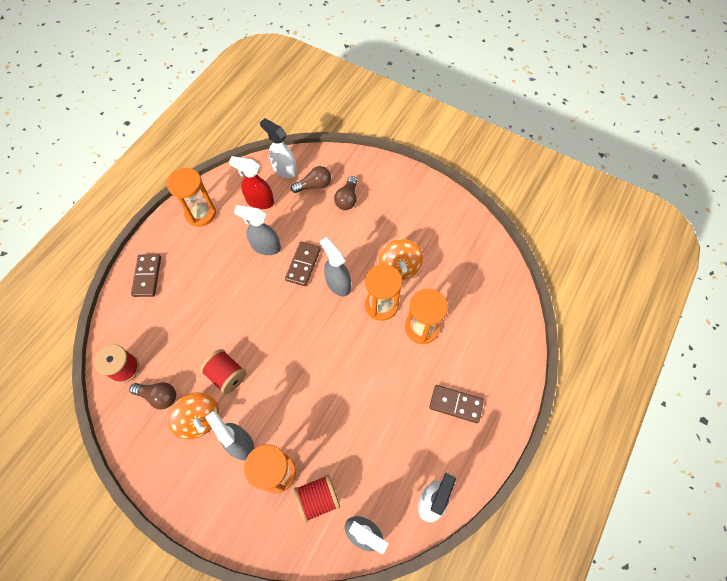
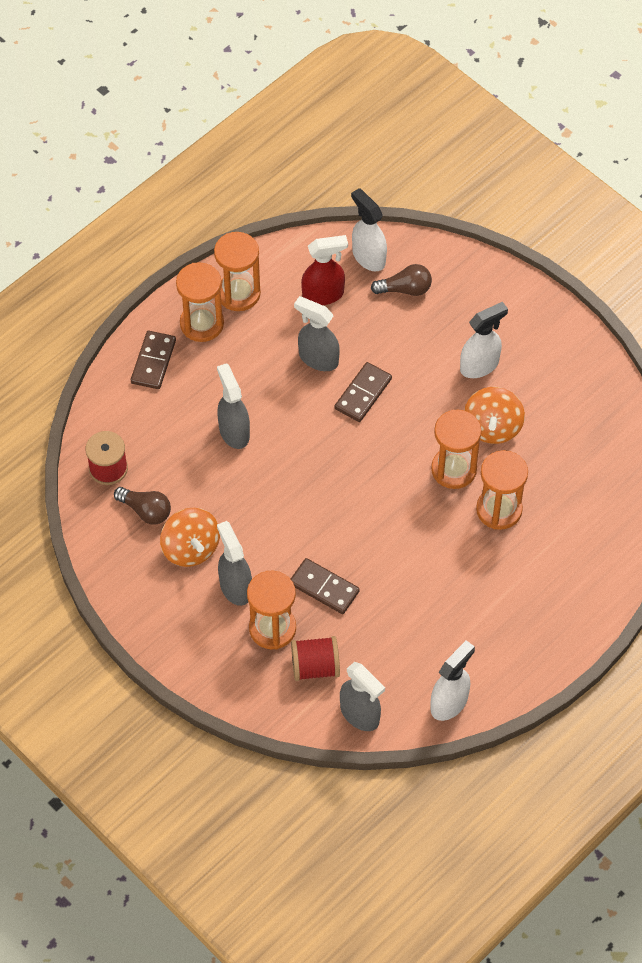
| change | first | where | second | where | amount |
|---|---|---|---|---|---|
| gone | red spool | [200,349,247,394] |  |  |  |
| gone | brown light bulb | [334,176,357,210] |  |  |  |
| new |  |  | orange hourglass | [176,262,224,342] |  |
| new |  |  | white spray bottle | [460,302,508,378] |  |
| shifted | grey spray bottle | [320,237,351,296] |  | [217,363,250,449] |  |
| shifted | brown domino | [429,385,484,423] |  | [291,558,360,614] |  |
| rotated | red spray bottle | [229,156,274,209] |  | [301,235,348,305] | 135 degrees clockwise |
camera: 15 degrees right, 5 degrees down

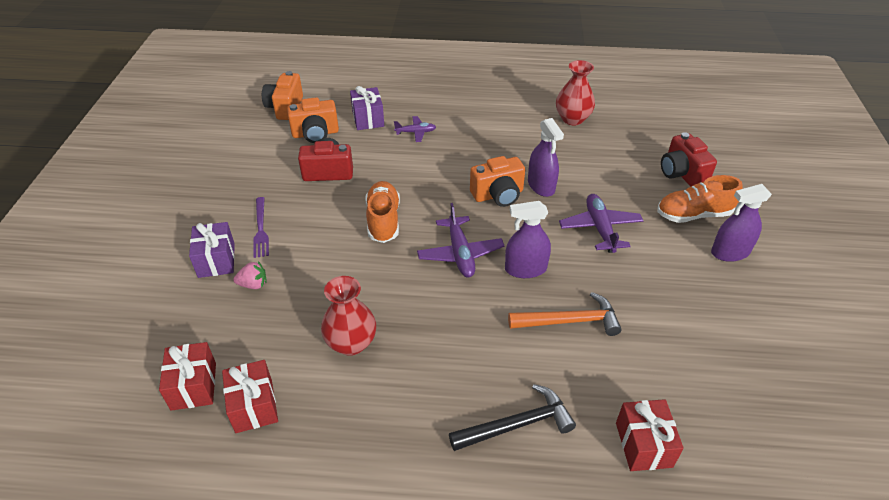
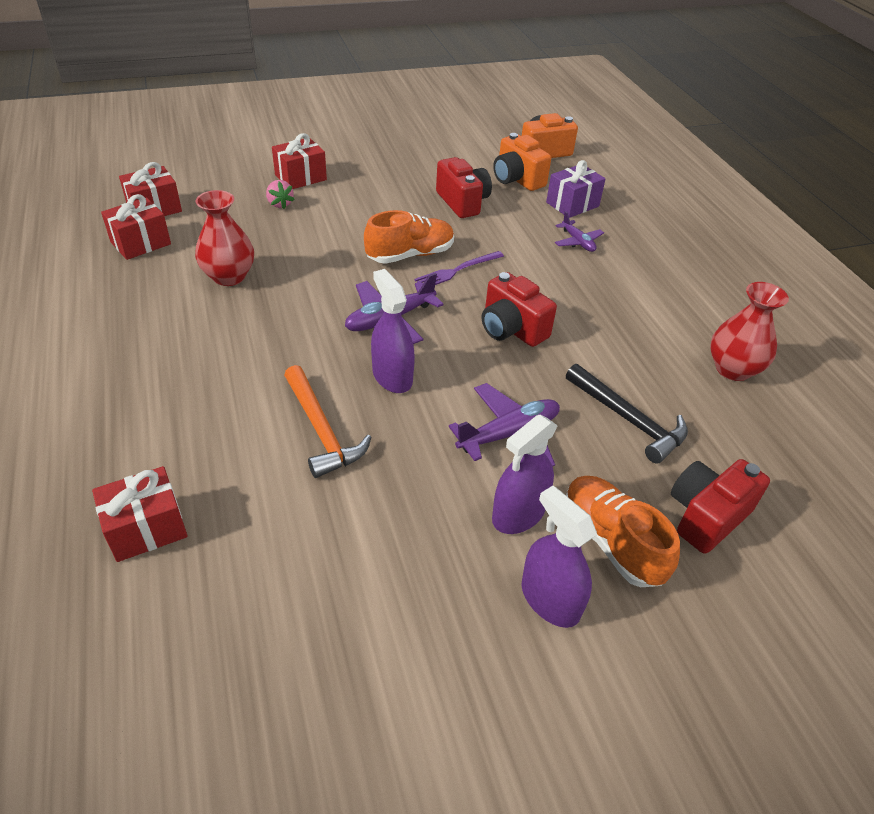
| change | first | where | second | where | amount |
|---|---|---|---|---|---|
| shifted | purple fork | [253,197,269,258] |  | [415,251,504,285] |  |
| shifted | black hammer | [449,384,576,451] |  | [566,364,688,464] |  |
| shifted | purple spray bottle | [528,118,564,197] |  | [492,415,558,534] |  |
| repainted | purple gift | [189,222,235,278] | red gift | [272,133,327,189] |  |
| repainted | orange camera | [470,156,525,207] | red camera | [482,272,557,347] |  |
camera: 65 degrees right, 0 degrees up

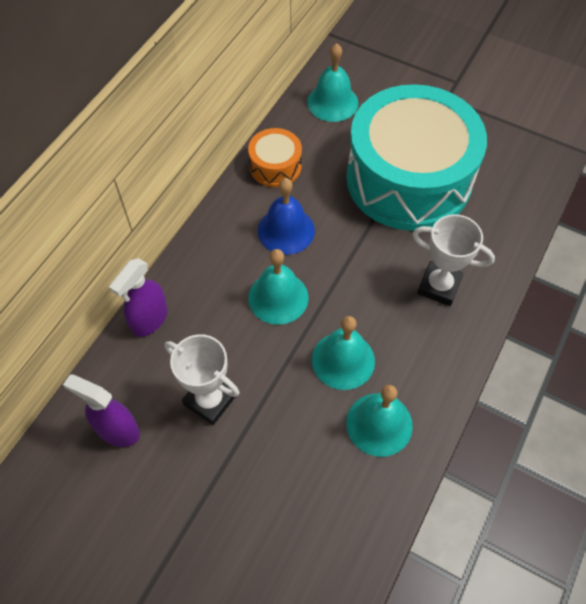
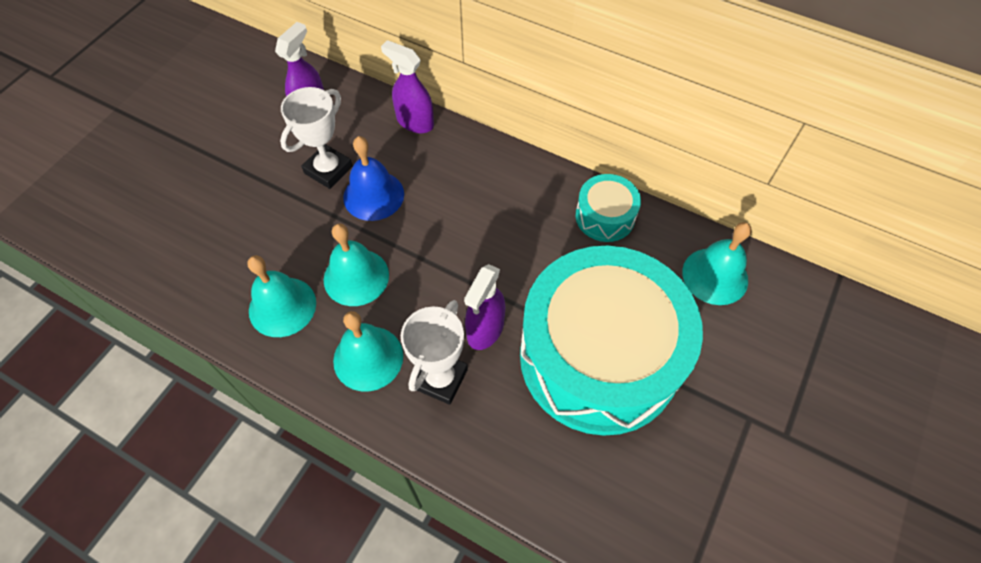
| change | first | where | second | where | amount |
|---|---|---|---|---|---|
| new |  |  | purple spray bottle | [464,264,505,350] |  |
| shifted | turquoise bell | [248,249,309,325] |  | [333,311,403,392] |  |
| shifted | blue bell | [258,178,315,255] |  | [343,136,404,221] |  |
| repainted | orange drum | [248,128,302,187] | turquoise drum | [575,174,641,242] |  |
camera: 90 degrees right, 0 degrees up

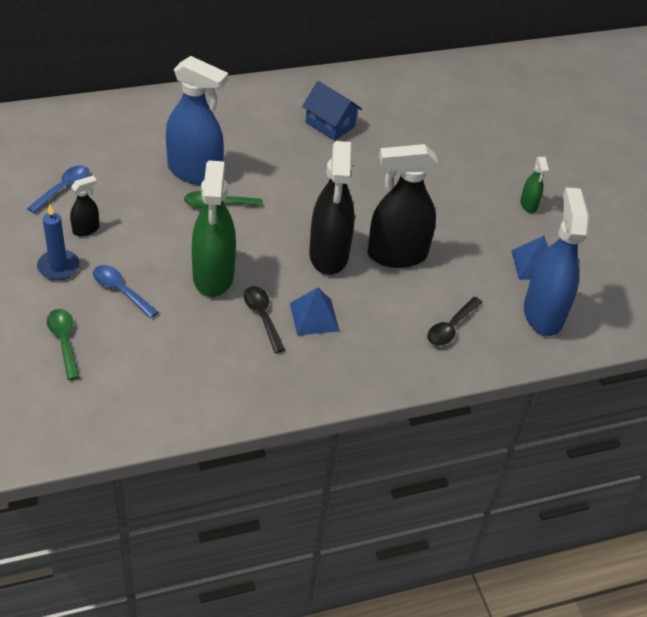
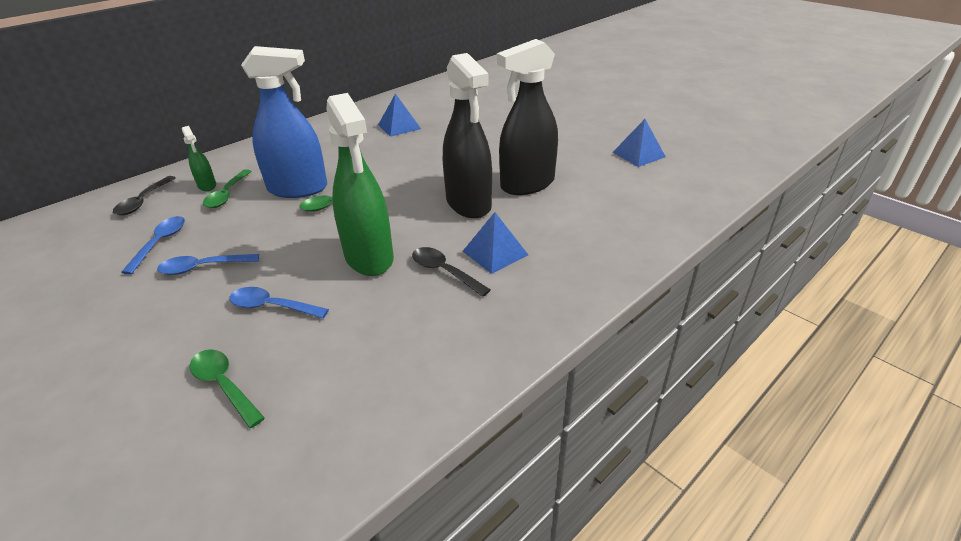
| change | first | where | second | where | amount |
|---|---|---|---|---|---|
| gone | blue candle | [37,204,80,280] |  |  |  |
| gone | blue spray bottle | [524,187,590,336] |  |  |  |
| new |  |  | green spoon | [203,169,252,208] |  |
| shifted | black spoon | [428,297,482,346] |  | [113,176,176,215] |  |
| shifted | green spray bottle | [520,157,549,213] |  | [182,126,216,191] |  |
| swapped | black spray bottle | [70,176,99,237] | blue spoon | [157,254,259,275] |  |
| swapped | blue house | [302,81,362,141] | blue pyramid | [378,93,421,137] |  |
camera: 20 degrees left, 10 degrees down

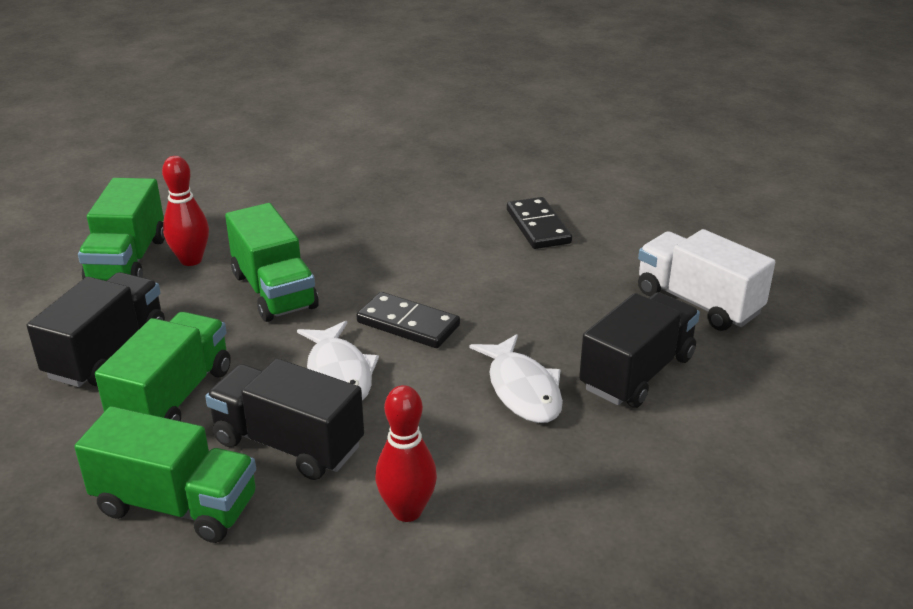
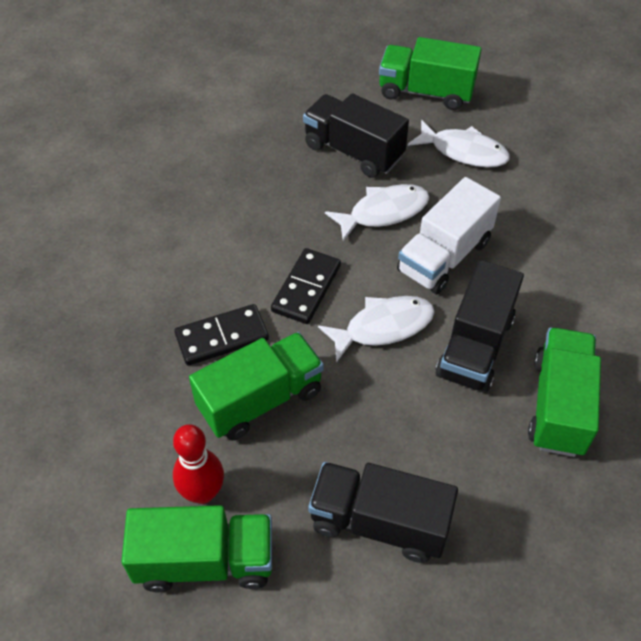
| change | first | where | second | where | amount |
|---|---|---|---|---|---|
| gone | red bowling pin | [375,385,437,522] |  |  |  |
| new |  |  | white fish | [408,120,510,168] |  |
| shifted | green truck | [95,312,231,421] |  | [379,37,482,110] |  |
| shifted | black domino | [507,197,572,249] |  | [174,304,269,365] |  |
| shifted | white truck | [638,229,775,331] |  | [397,177,501,294] |  |
camera: 95 degrees left, 20 degrees up

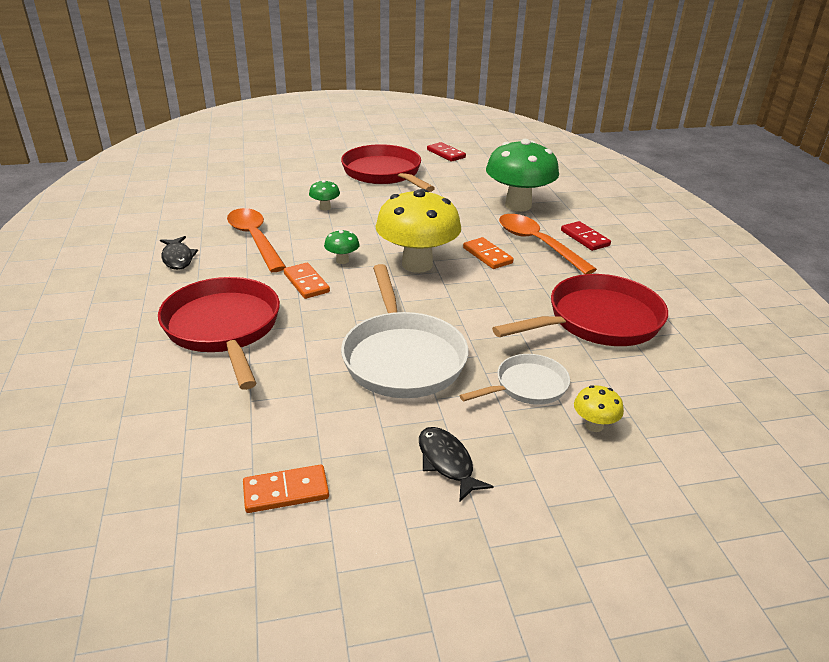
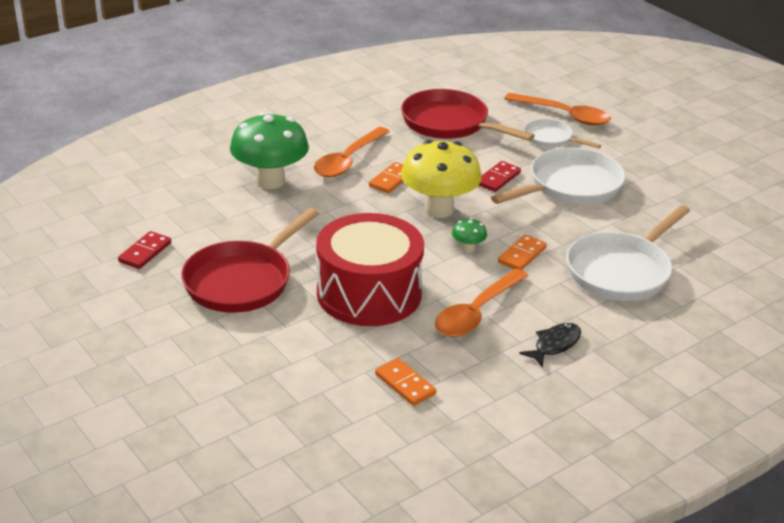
| change | first | where | second | where | amount |
|---|---|---|---|---|---|
| gone | black fish | [419,427,494,502] |  |  |  |
| shifted | orange domino | [243,465,329,513] |  | [375,358,436,406] |  |
| shifted | red domino | [561,221,611,251] |  | [479,161,521,192] |  |
| swapped | green mushroom | [309,180,340,211] | red drum | [316,213,424,326] |  |
| swapped | yellow mushroom | [574,385,624,432] | orange spoon | [505,93,611,126] |  |
| repainted | red pan | [158,277,280,390] | white pan | [566,205,690,301] |  |
camera: 115 degrees left, 0 degrees up

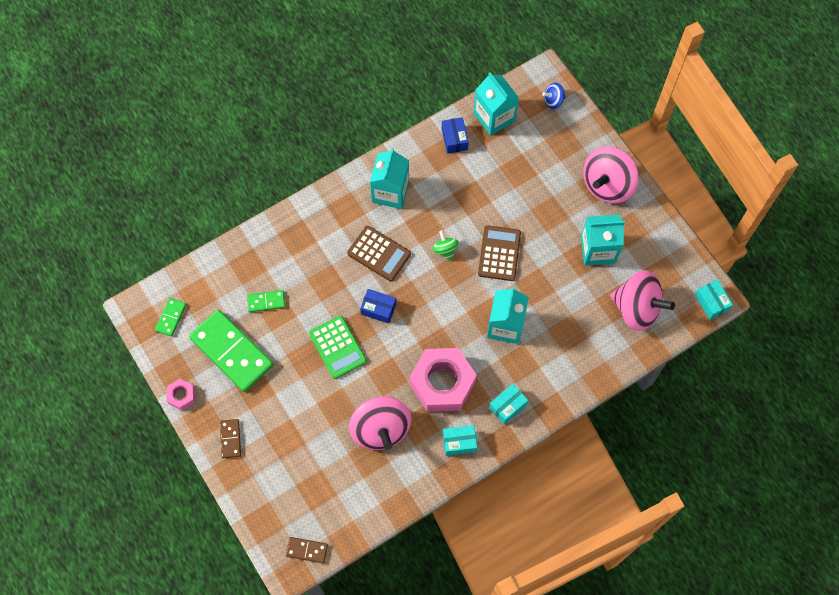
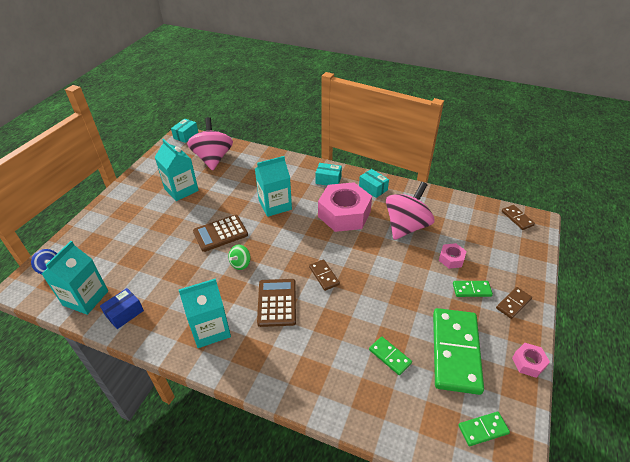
| change | first | where | second | where | amount |
|---|---|---|---|---|---|
| gone | green calculator | [309,316,367,379] |  |  |  |
| gone | pink spinning top | [583,146,638,204] |  |  |  |
| new |  |  | pink nut | [439,243,466,269] |  |
| new |  |  | green domino | [453,281,493,297] |  |
| swapped | blue box | [360,289,396,324] | brown domino | [309,259,340,291] |  |
camera: 125 degrees left, 25 degrees down

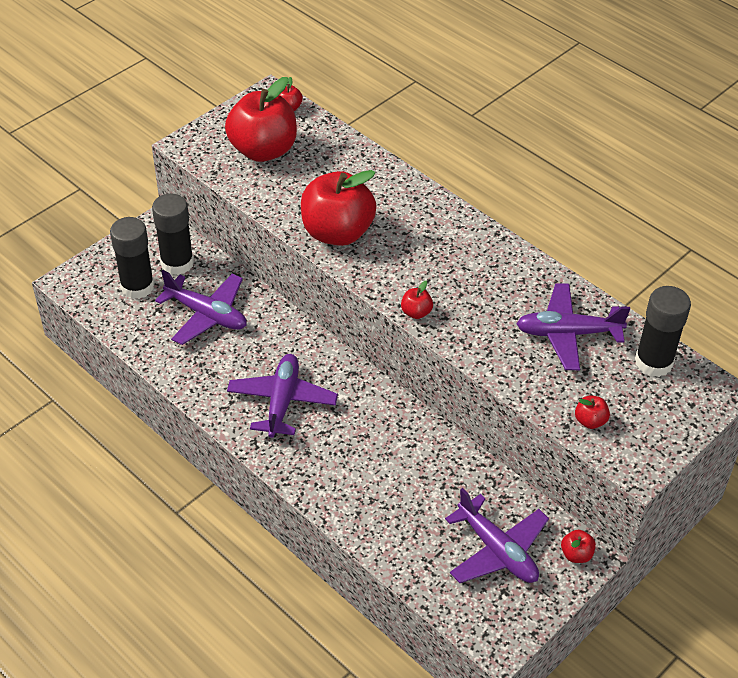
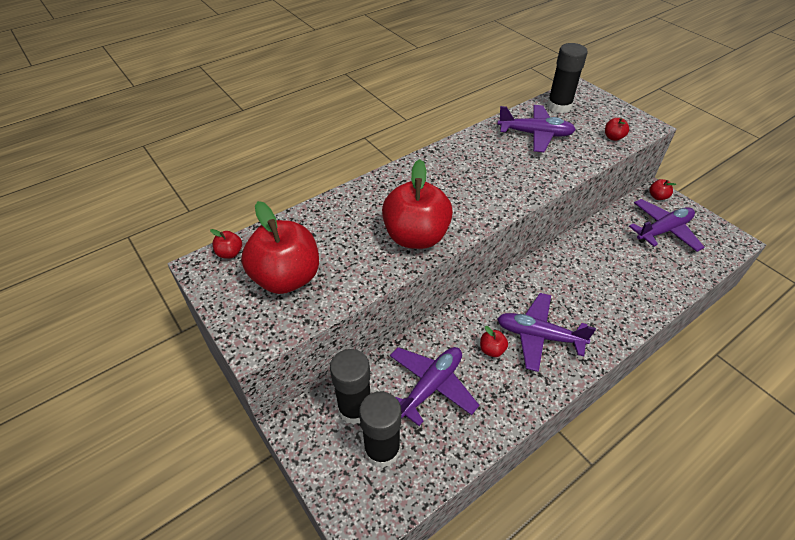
| change | first | where | second | where | amount |
|---|---|---|---|---|---|
| shifted | red apple | [401,281,433,319] |  | [480,326,508,357] |  |
| rotated | purple plane | [516,283,630,370] |  | [497,105,576,152] | 90 degrees counterclockwise |
camera: 80 degrees left, 0 degrees up

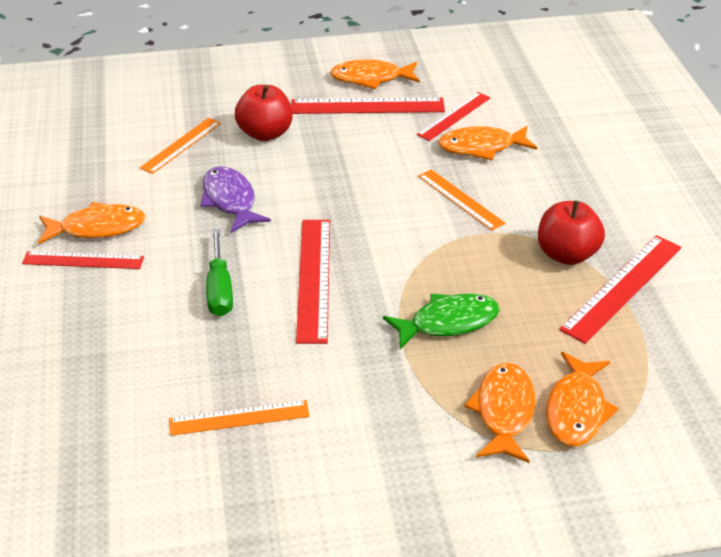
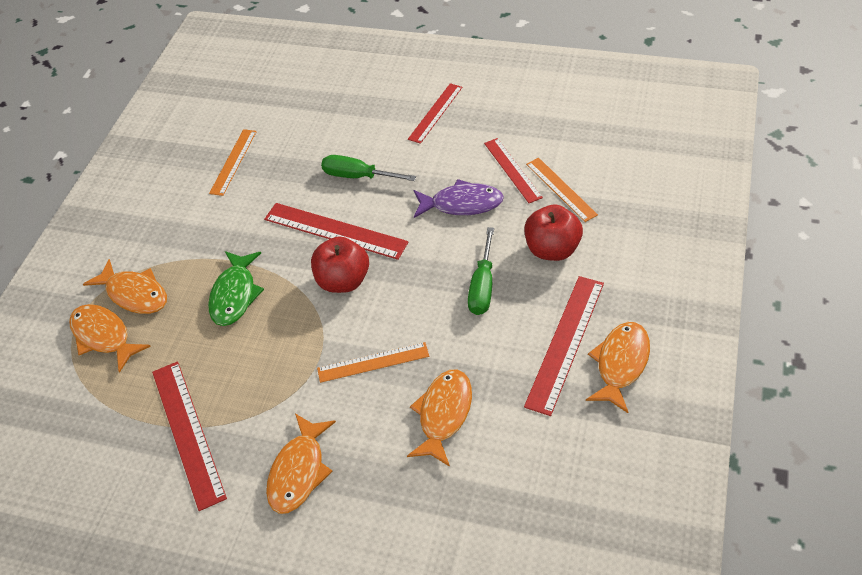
| change | first | where | second | where | amount |
|---|---|---|---|---|---|
| new |  |  | green screwdriver | [468,227,494,315] |  |
| shifted | orange fish | [38,202,145,245] |  | [266,414,336,514] |  |
| shifted | red ruler | [416,92,491,141] |  | [484,138,543,203] |  |
| shifted | red apple | [538,200,605,265] |  | [311,236,369,293] |  |
camera: 120 degrees right, 10 degrees up

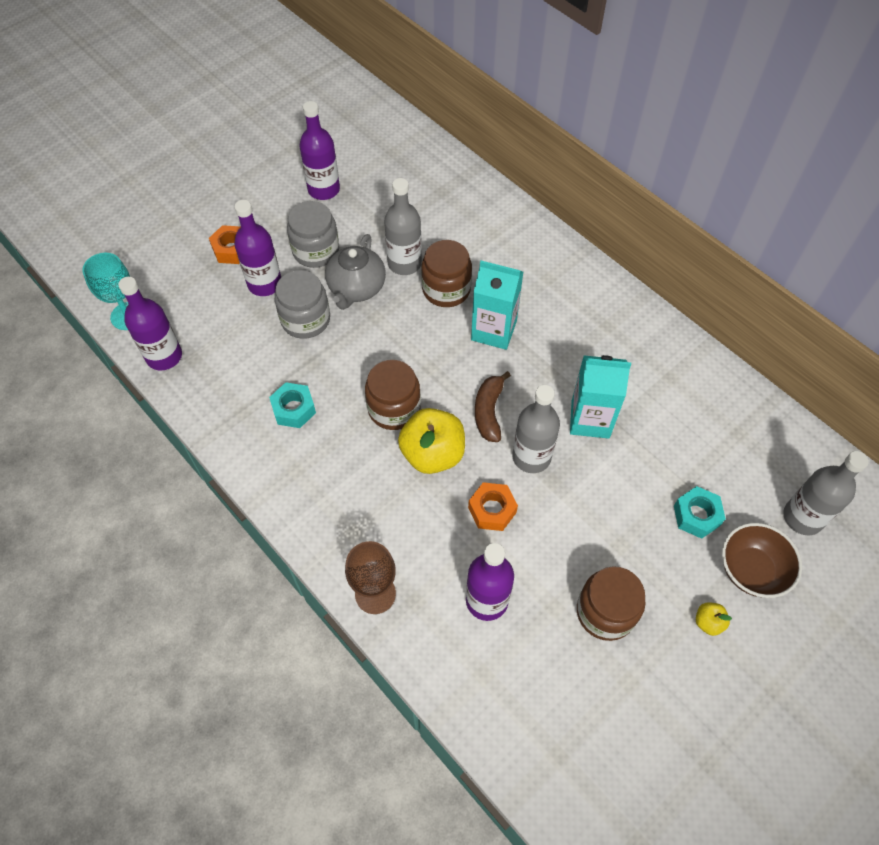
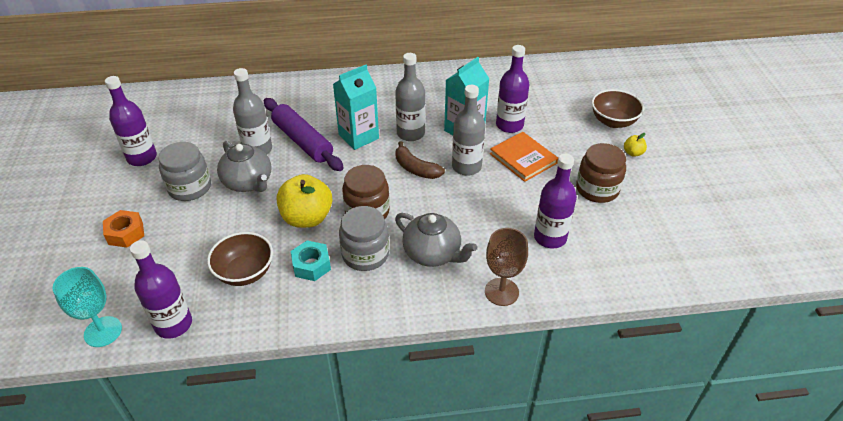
| change | first | where | second | where | amount |
|---|---|---|---|---|---|
| gone | orange nut | [468,482,518,531] |  |  |  |
| gone | turquoise nut | [674,486,726,539] |  |  |  |
| new |  |  | brown bowl | [207,232,273,286] |  |
| new |  |  | grey teapot | [395,213,477,267] |  |
| new |  |  | orange book | [490,132,558,182] |  |
| shifted | purple bottle | [234,200,281,296] |  | [496,45,529,133] |  |
| shifted | grey jar | [275,270,330,339] |  | [339,206,389,271] |  |
| shifted | yellow apple | [398,408,465,474] |  | [277,174,332,228] |  |
| shifted | grey bottle | [783,451,869,535] |  | [395,53,425,141] |  |
| swapped | brown jar | [421,240,472,307] | purple rolling pin | [264,98,344,171] |  |
camera: 55 degrees left, 15 degrees down

